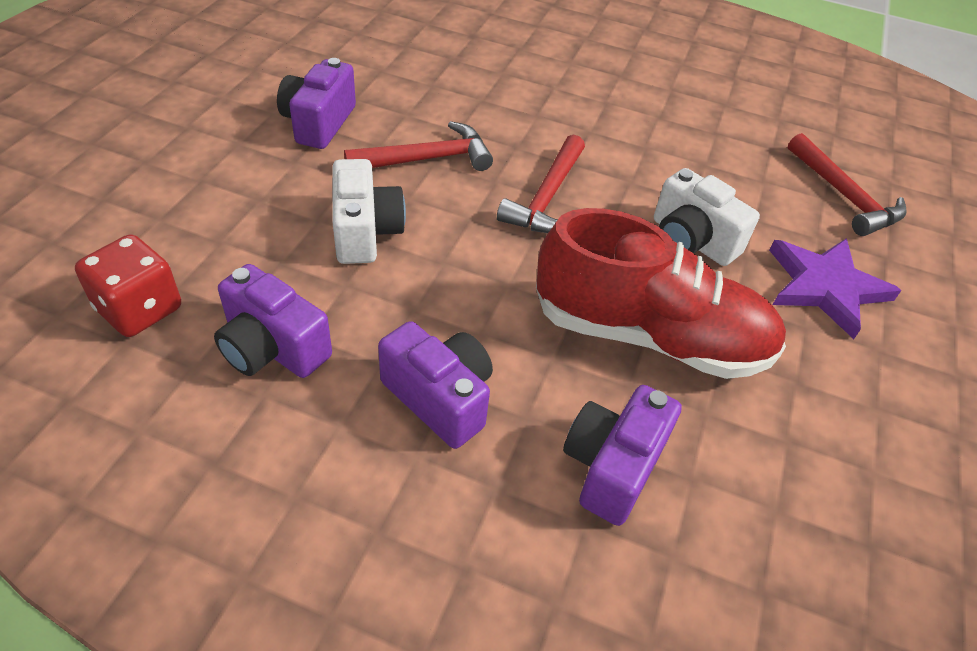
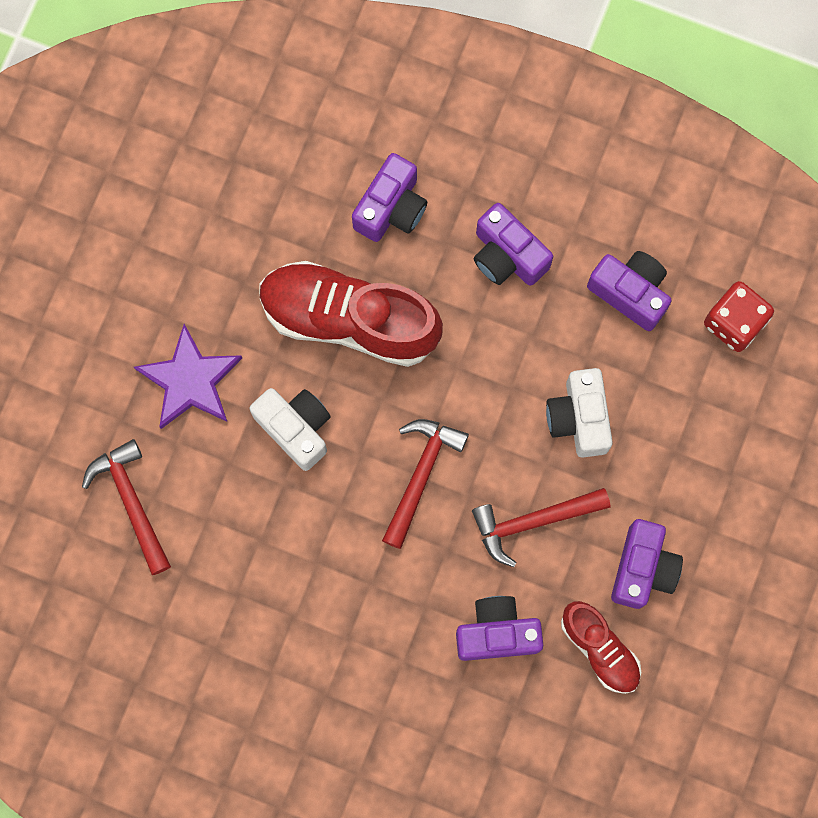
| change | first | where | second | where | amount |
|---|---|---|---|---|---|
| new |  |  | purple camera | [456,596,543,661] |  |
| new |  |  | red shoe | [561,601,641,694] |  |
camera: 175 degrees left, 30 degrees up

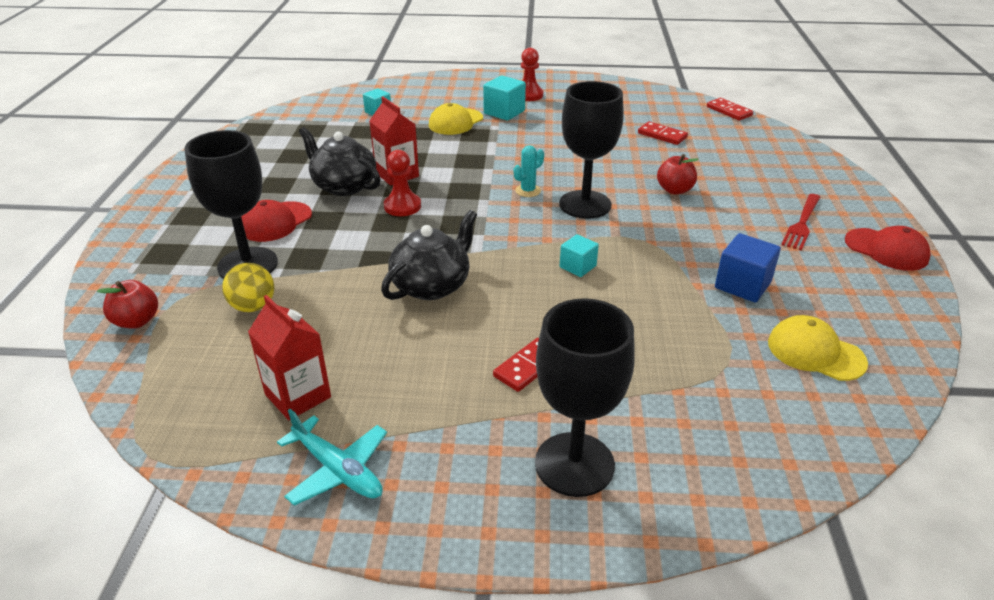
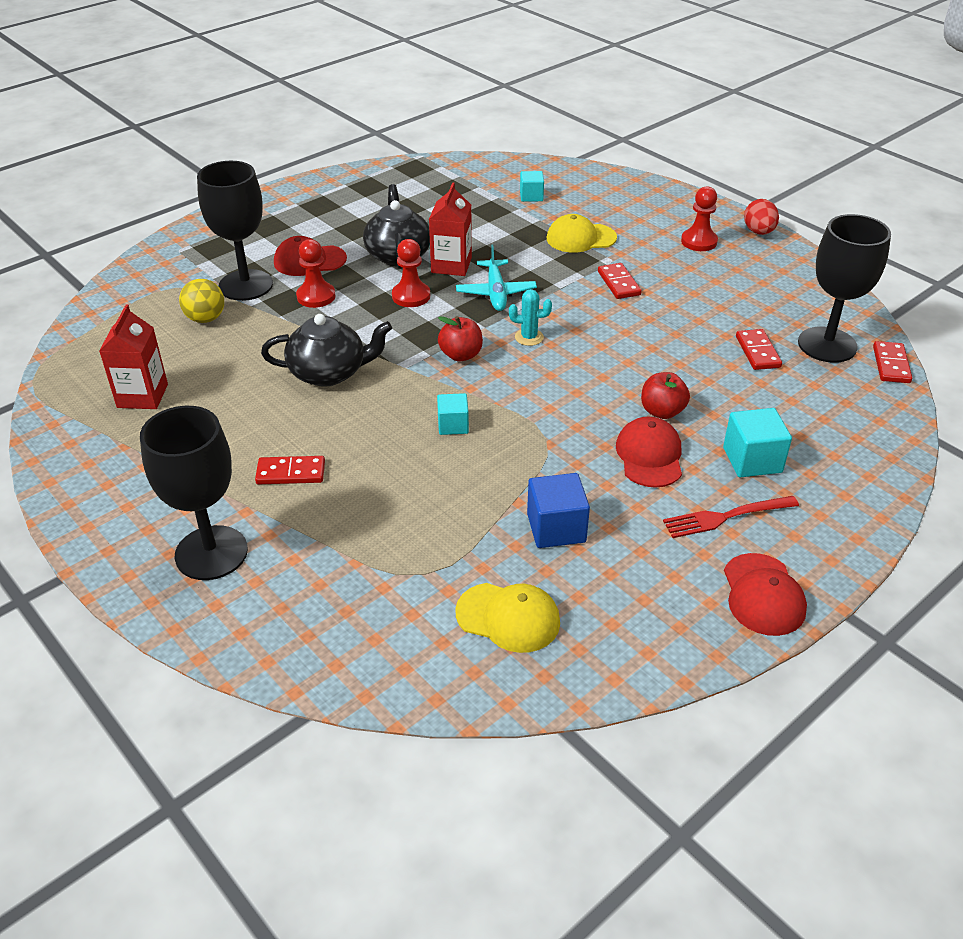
| change | first | where | second | where | amount |
|---|---|---|---|---|---|
| new |  |  | red pawn | [296,239,336,308] |  |
| new |  |  | red domino | [598,263,642,299] |  |
| new |  |  | red cap | [616,416,682,488] |  |
| new |  |  | red egg | [744,199,779,235] |  |
| shifted | red apple | [97,280,158,329] |  | [438,316,483,362] |  |
| shifted | turquoise plane | [277,409,387,506] |  | [456,244,537,311] |  |
| shifted | turquoise cube | [483,75,526,121] |  | [723,408,792,478] |  |
| shifted | black goblet | [559,81,624,219] |  | [798,214,891,363] |  |
| rotated | yellow cap | [768,315,868,381] |  | [455,583,560,653] | 120 degrees clockwise |
camera: 45 degrees right, 5 degrees up

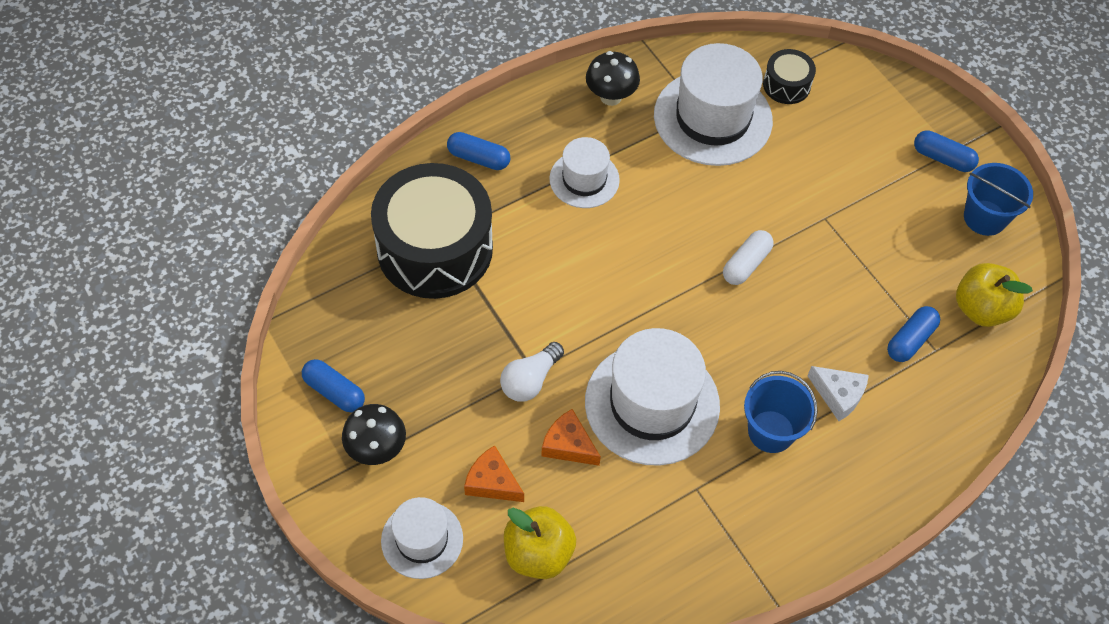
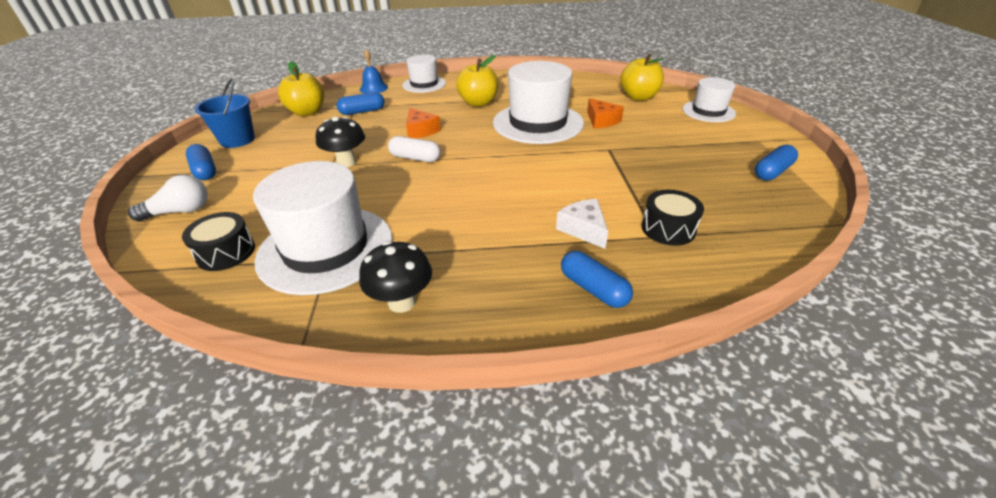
| change | first | where | second | where | amount |
|---|---|---|---|---|---|
| new |  |  | blue bell | [360,50,388,93] |  |
| shifted | black mushroom | [342,404,406,465] |  | [316,116,365,167] |  |
| shifted | orange cheese | [464,445,524,502] |  | [406,108,441,139] |  |
| shifted | white light bulb | [500,342,564,402] |  | [128,175,208,222] |  |
| shifted | white hat | [550,137,620,208] |  | [402,55,446,93] |  |
| shifted | white cheese | [808,366,869,421] |  | [556,199,608,249] |  |
| swapped | blue bucket | [744,371,818,453] | yellow apple | [456,55,498,107] |  |
| rotated | blue capsule | [302,359,365,413] |  | [755,145,798,181] | 75 degrees clockwise |
| rotated | white capsule | [723,230,774,285] |  | [388,136,441,162] | 45 degrees clockwise |
| scaled | black drum | [371,163,493,299] |  | [641,190,704,246] | x0.45 |
camera: 150 degrees left, 20 degrees down

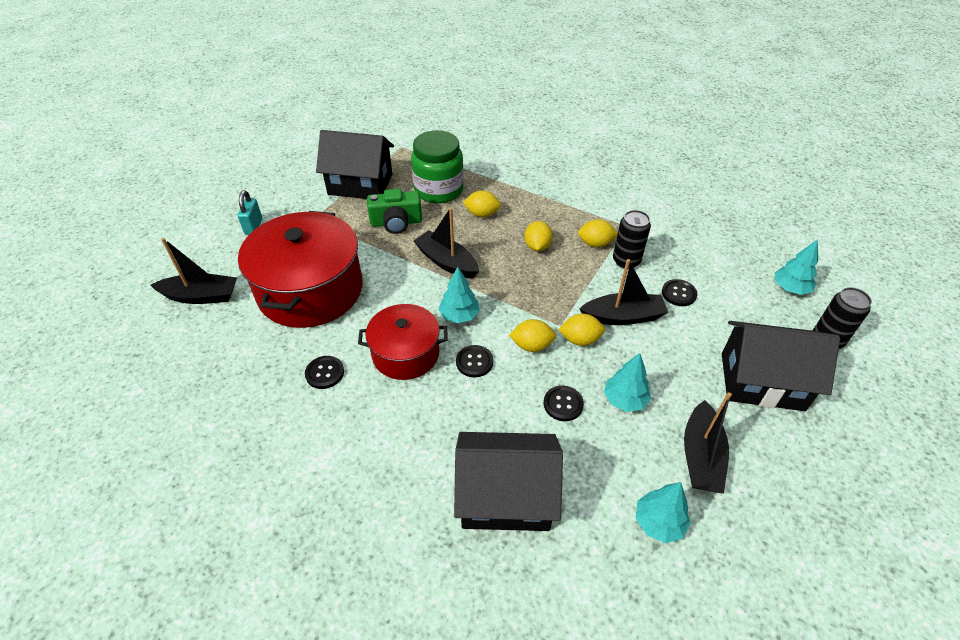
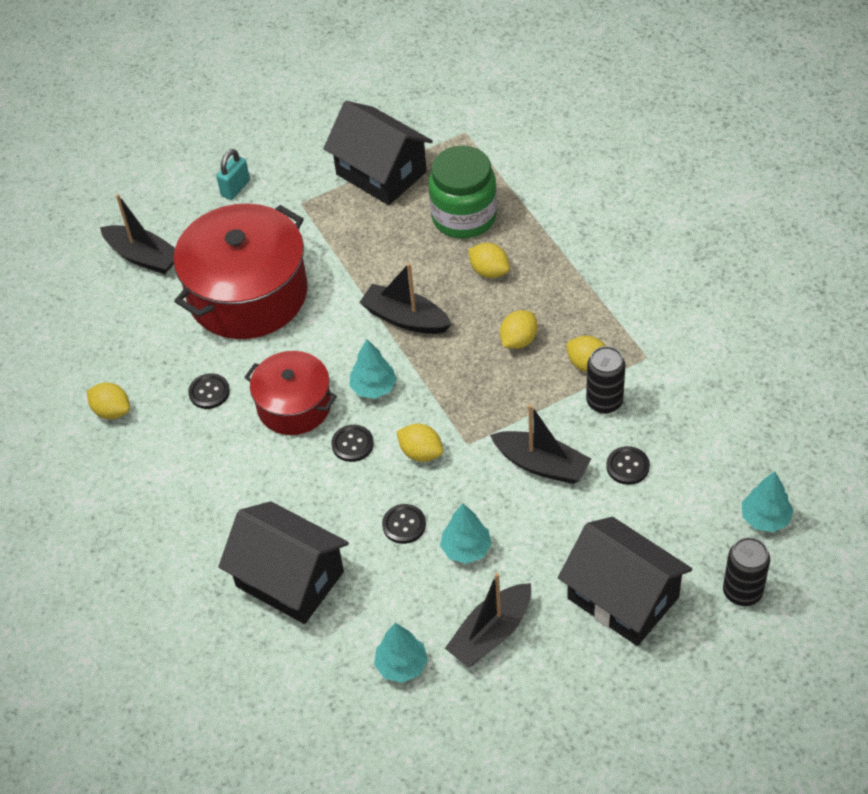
| change | first | where | second | where | amount |
|---|---|---|---|---|---|
| gone | green camera | [367,189,422,234] |  |  |  |
| shifted | yellow lemon | [558,313,605,346] |  | [87,382,130,419] |  |
| rotated | black boat | [414,208,479,279] |  | [359,263,452,334] | 45 degrees counterclockwise |
camera: 35 degrees right, 5 degrees up

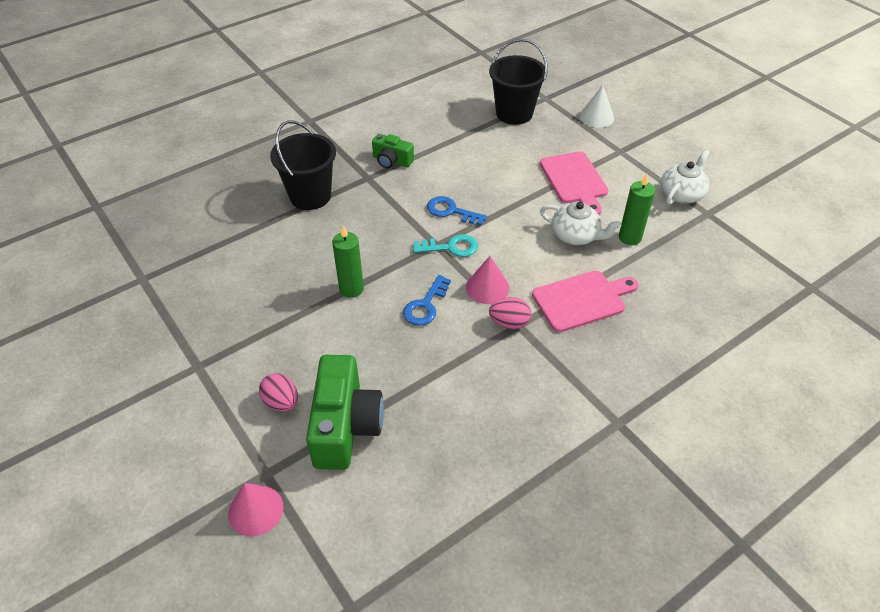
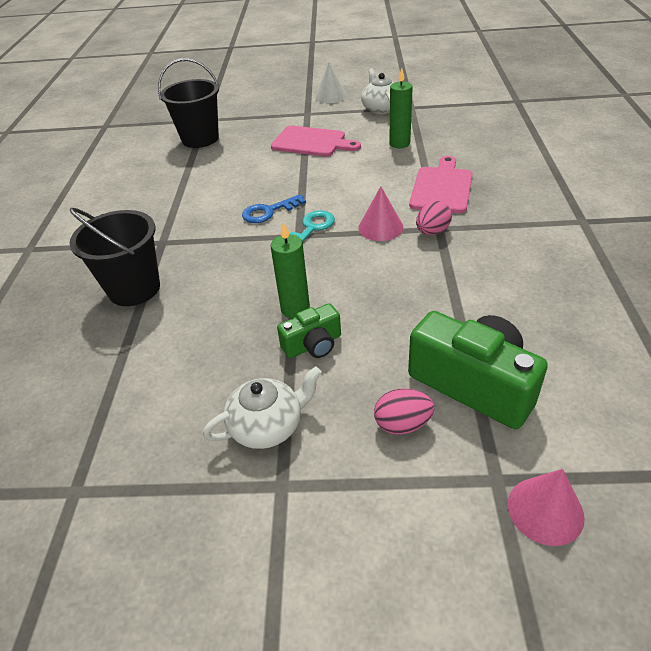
| change | first | where | second | where | amount |
|---|---|---|---|---|---|
| gone | blue key | [403,275,451,326] |  |  |  |
| shifted | green camera | [372,134,414,168] |  | [277,303,341,358] |  |
| shifted | white teapot | [540,202,622,245] |  | [203,366,322,449] |  |
| shifted | white cone | [579,85,614,128] |  | [315,62,347,103] |  |
camera: 50 degrees left, 5 degrees down

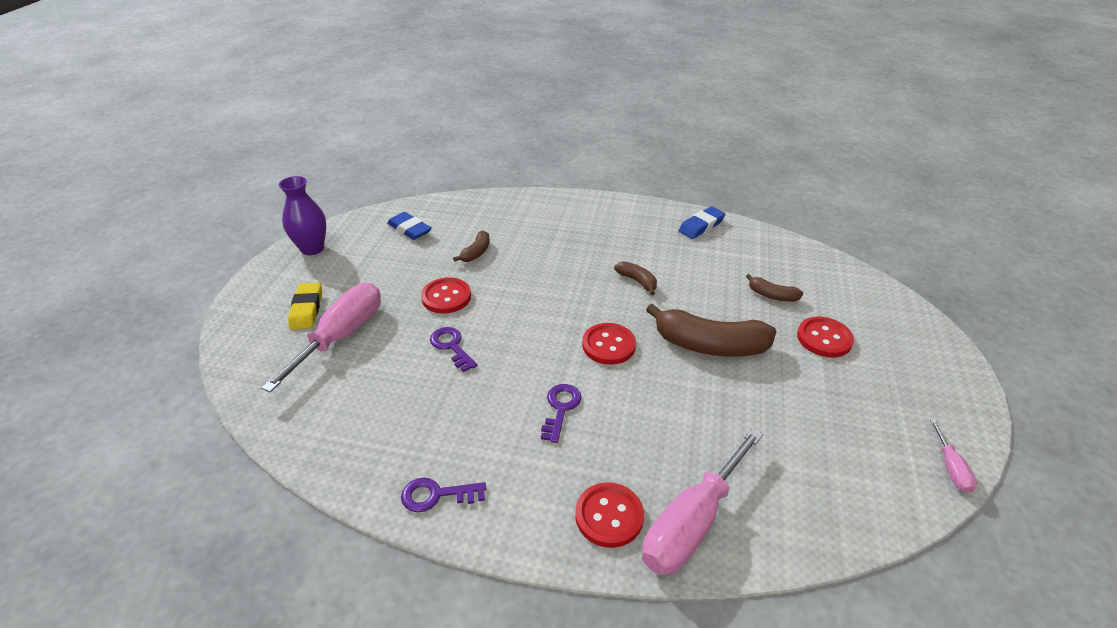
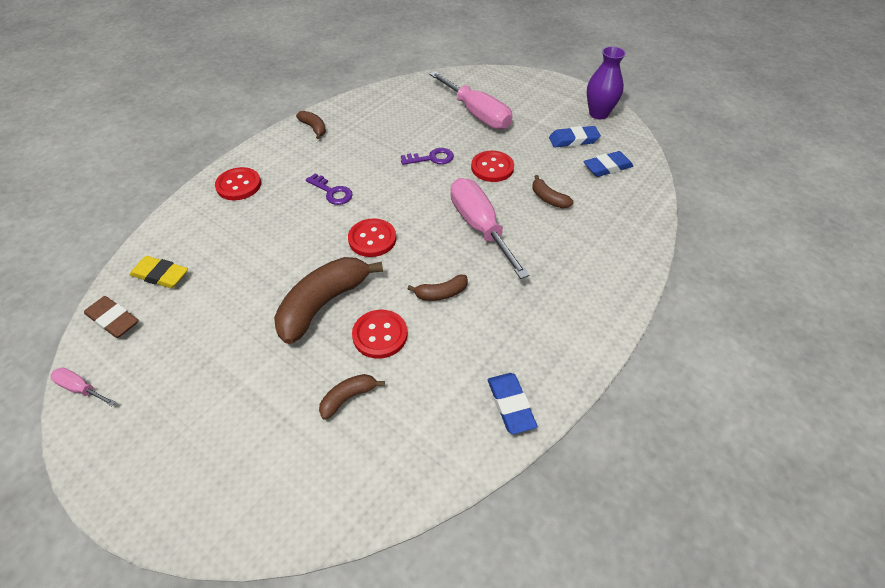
| change | first | where | second | where | amount |
|---|---|---|---|---|---|
| new |  |  | brown eraser | [84,296,138,338] |  |
| new |  |  | blue eraser | [549,126,601,148] |  |
| shifted | yellow eraser | [288,283,322,329] |  | [130,256,188,288] |  |
| shifted | pink screwdriver | [642,428,763,575] |  | [451,178,530,279] |  |
| shifted | red button | [797,317,854,358] |  | [352,310,408,359] |  |
| swapped | purple key | [401,478,486,512] | brown banana | [296,111,326,139] |  |
camera: 115 degrees right, 10 degrees up

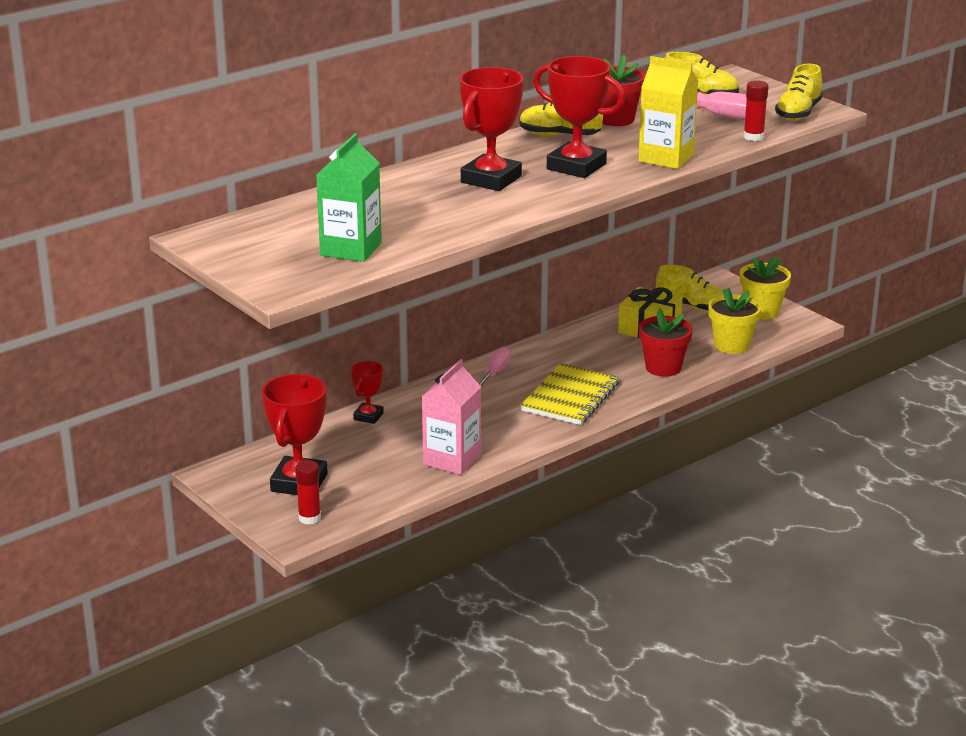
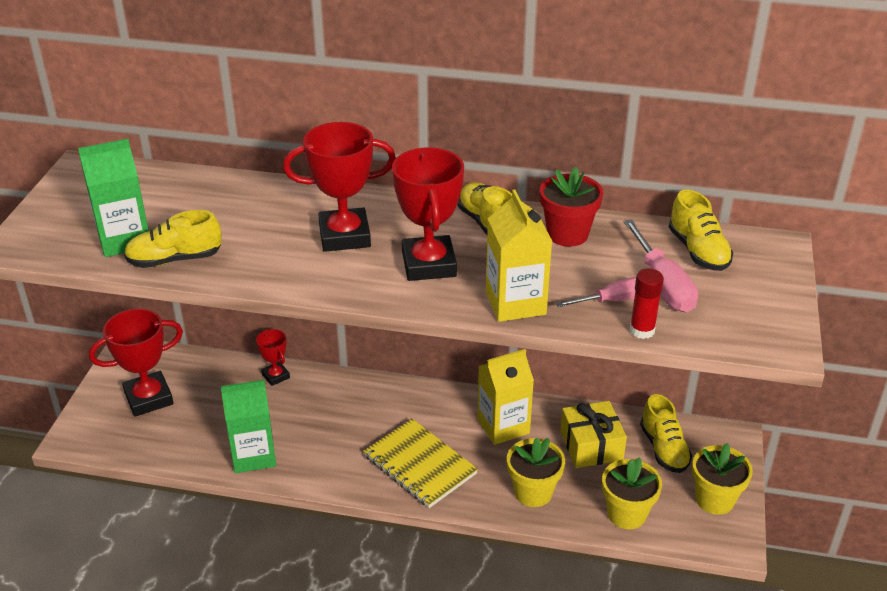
| change | first | where | second | where | amount |
|---|---|---|---|---|---|
| gone | red glue stick | [295,460,321,525] |  |  |  |
| new |  |  | yellow carton | [477,349,534,445] |  |
| shifted | pink screwdriver | [479,347,511,387] |  | [555,277,636,307] |  |
| shifted | yellow shoe | [775,64,822,120] |  | [124,210,222,268] |  |
| repainted | pink carton | [422,359,481,475] | green carton | [221,380,276,473] |  |
| repainted | red flower pot | [639,308,693,377] | yellow flower pot | [507,438,565,507] |  |
| rotated | red trophy | [351,361,384,424] |  | [256,329,290,386] | 75 degrees clockwise |
| rotated | yellow notebook | [521,363,619,425] |  | [363,419,478,508] | 60 degrees clockwise |
camera: 50 degrees right, 10 degrees up

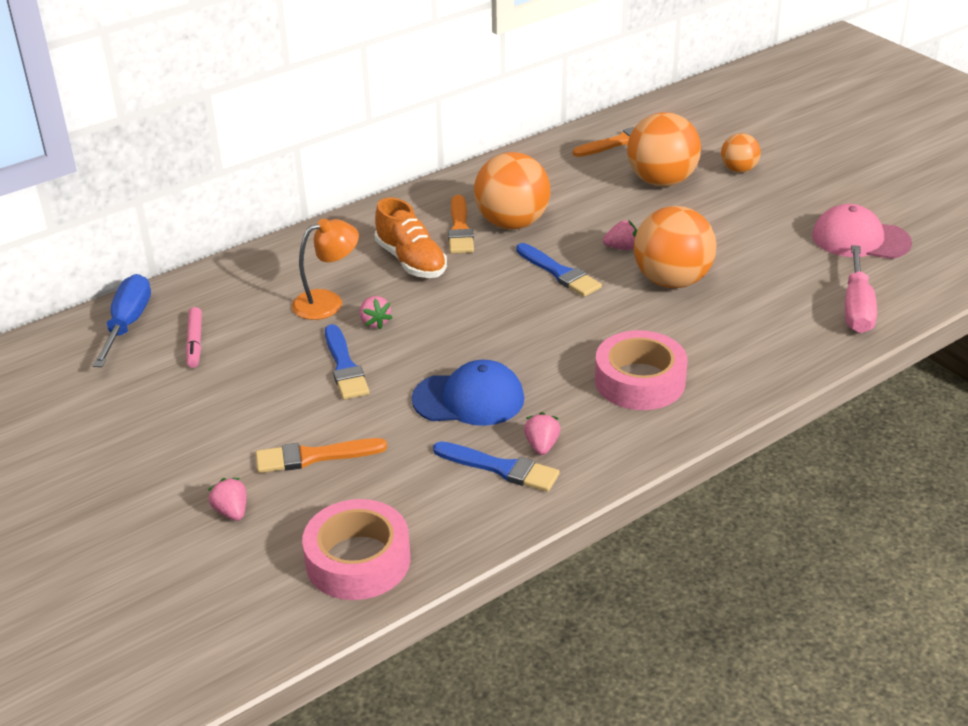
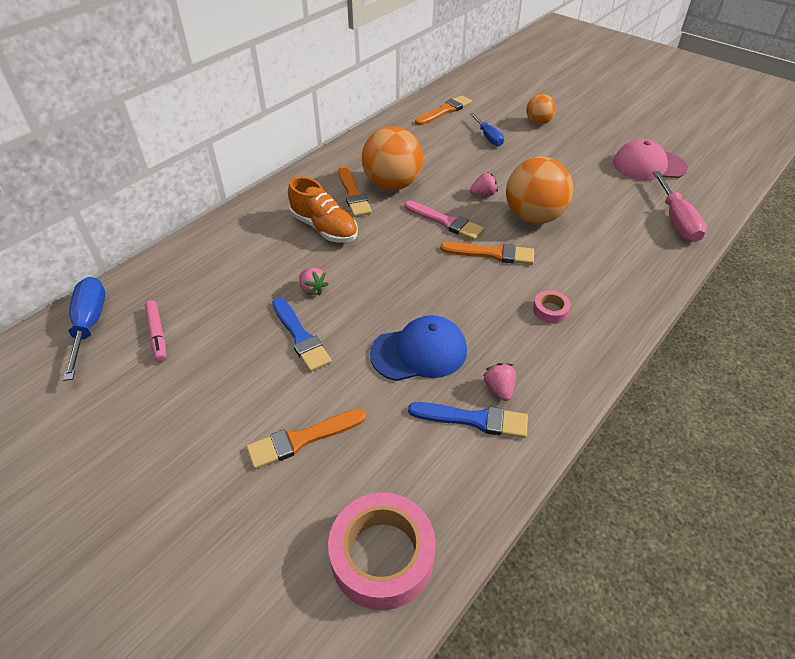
| change | first | where | second | where | amount |
|---|---|---|---|---|---|
| gone | pink strawberry | [208,478,247,521] |  |  |  |
| gone | orange lamp | [292,218,359,320] |  |  |  |
| new |  |  | orange brush | [440,242,534,265] |  |
| swapped | orange ball | [627,112,701,187] | blue screwdriver | [470,113,504,146] |  |
| repainted | blue brush | [516,243,602,297] | pink brush | [404,201,484,240] |  |
| scaled | pink tape | [595,330,688,410] |  | [533,290,571,324] | x0.47 |
camera: 15 degrees left, 10 degrees up

